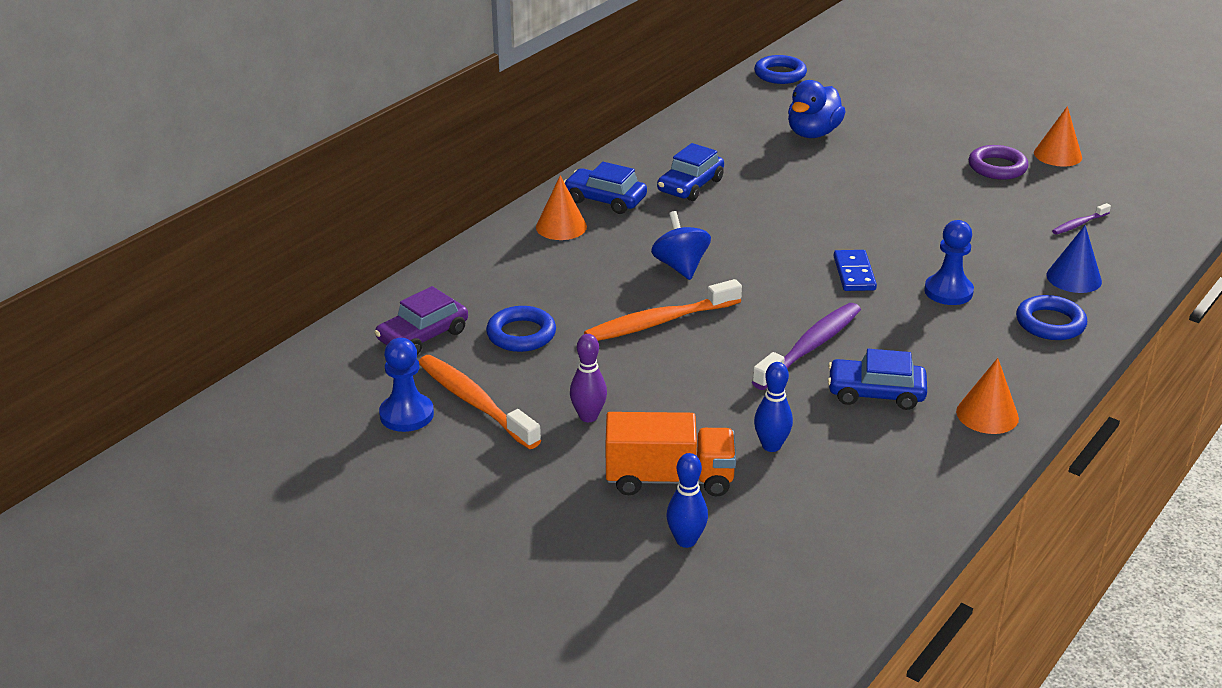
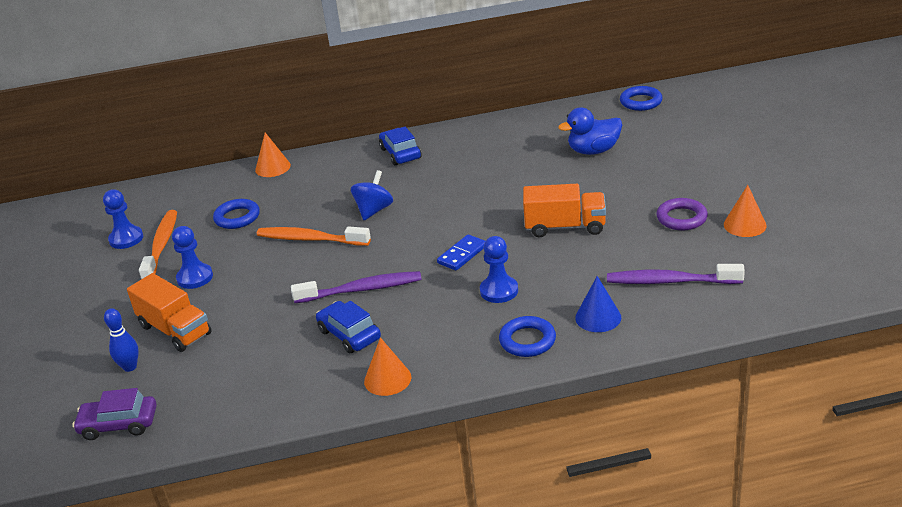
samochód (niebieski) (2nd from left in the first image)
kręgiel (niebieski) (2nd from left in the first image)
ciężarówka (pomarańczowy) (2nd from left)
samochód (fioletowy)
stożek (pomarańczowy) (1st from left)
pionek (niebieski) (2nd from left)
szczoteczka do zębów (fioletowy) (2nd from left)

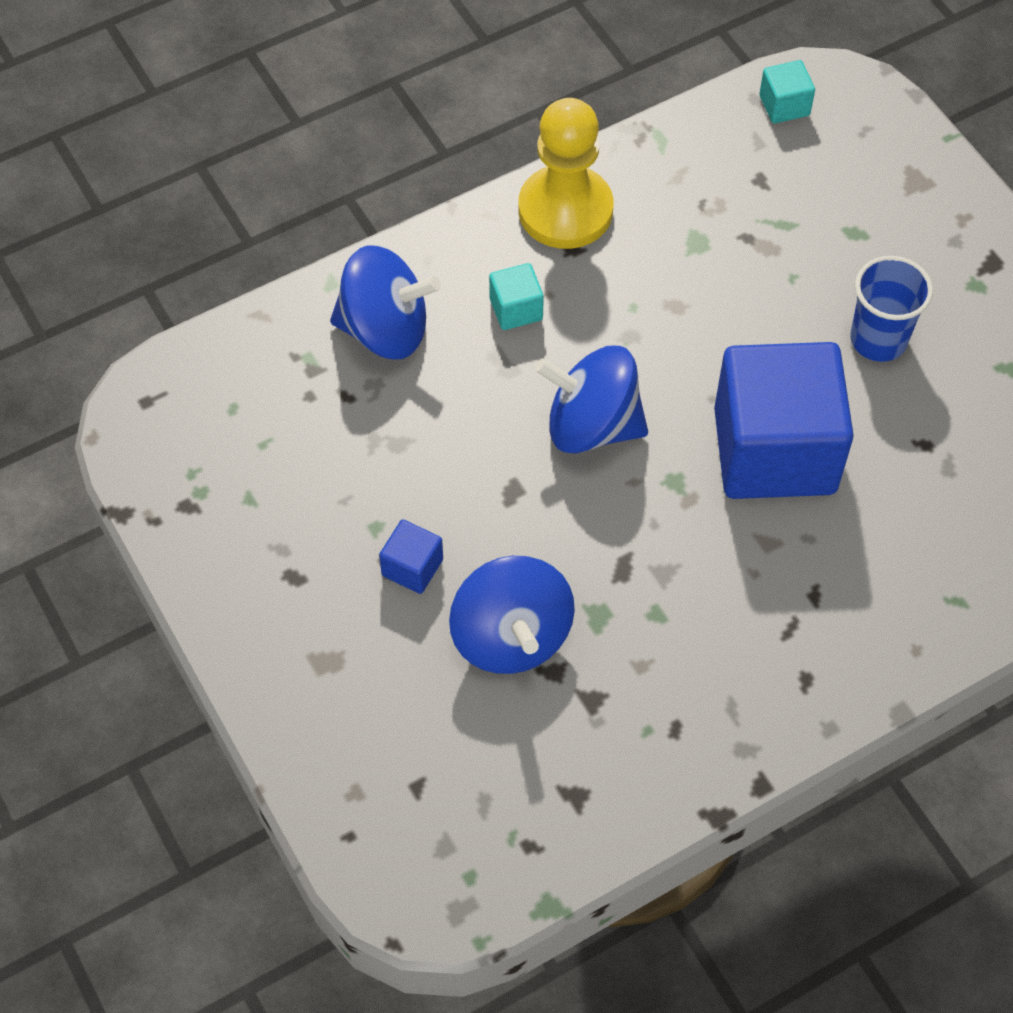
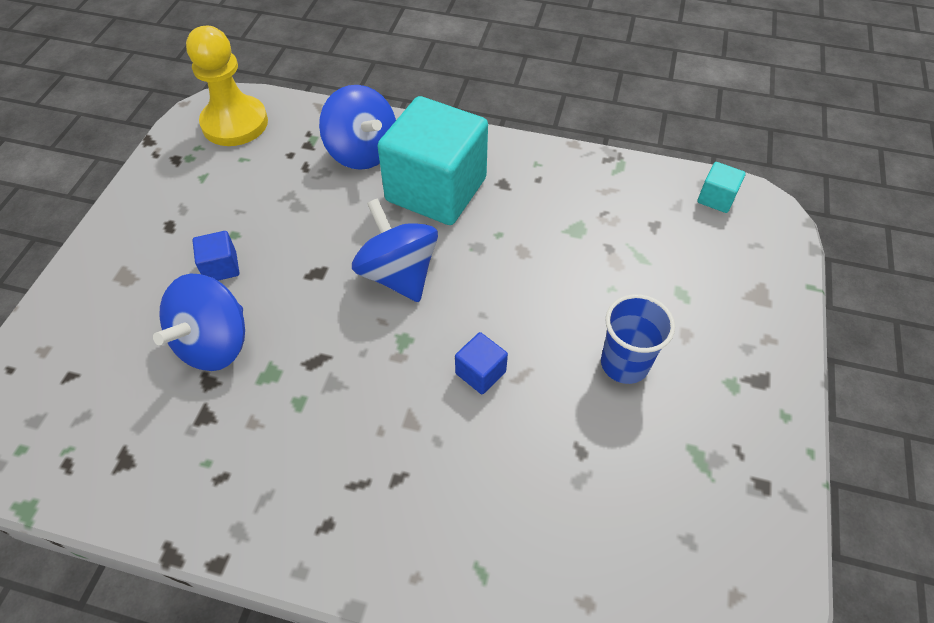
pionek (żółty)
sześcian (turkusowy) (1st from left)
sześcian (niebieski) (2nd from left)

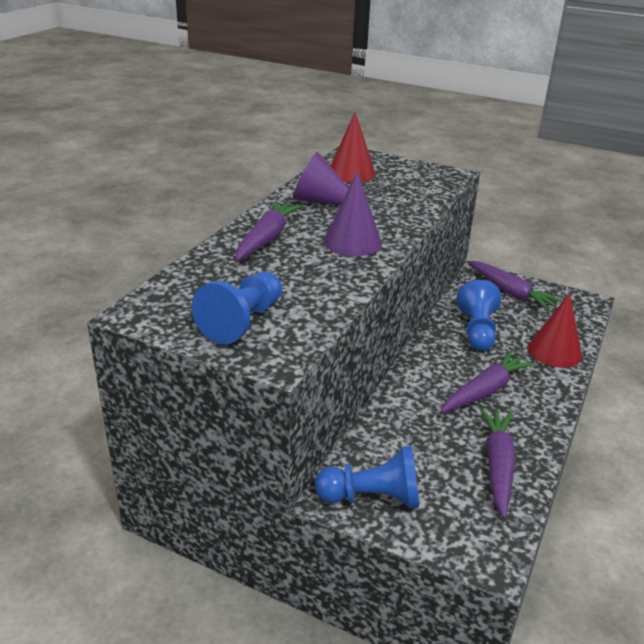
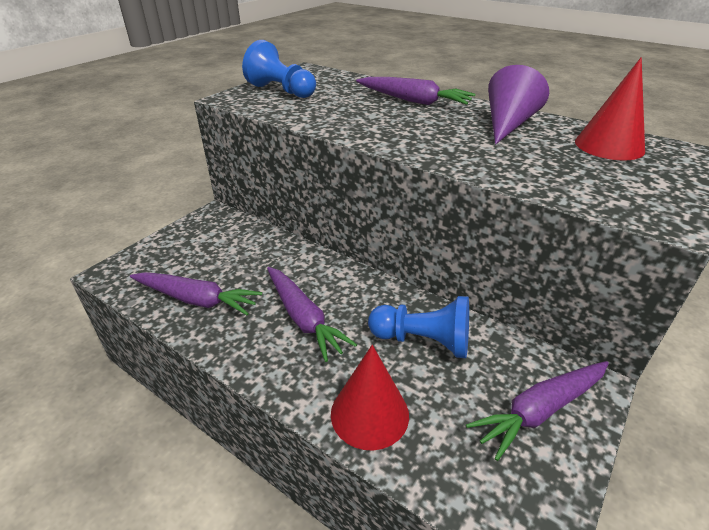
pionek (niebieski) (2nd from left in the first image)
stożek (fioletowy) (2nd from left in the first image)

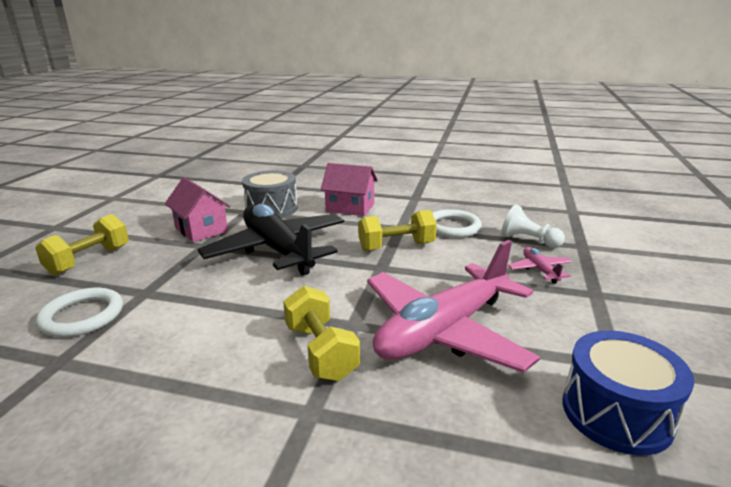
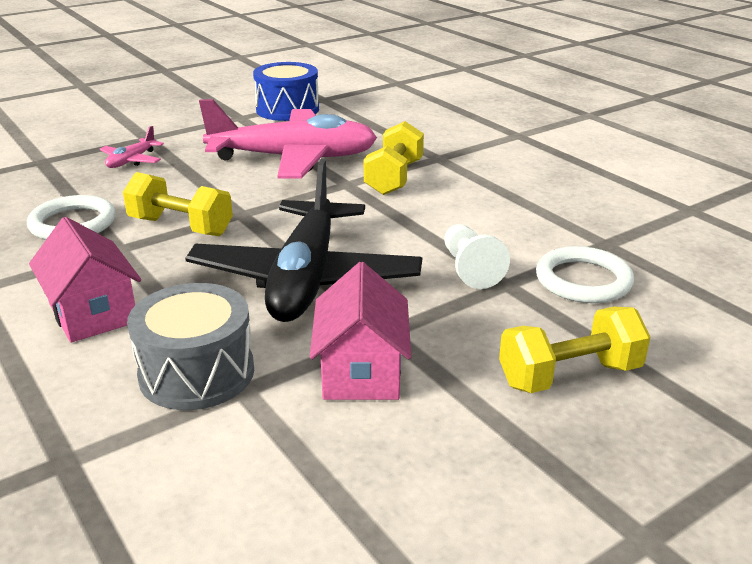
pionek (biały)

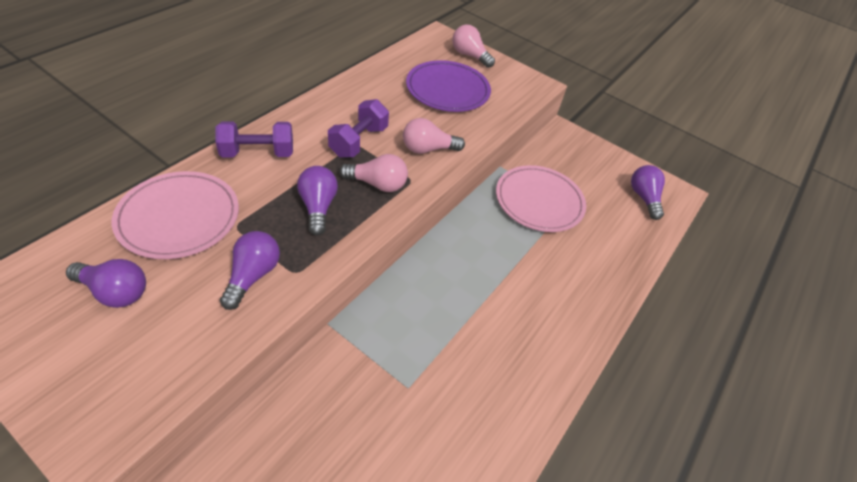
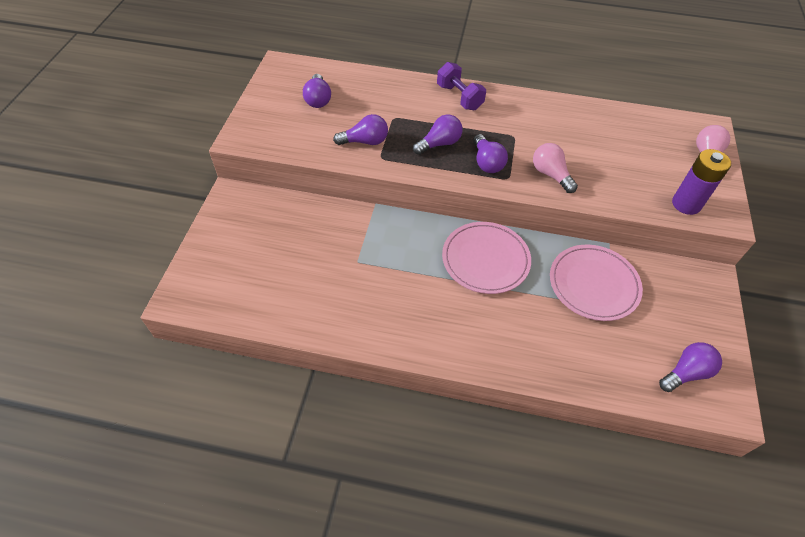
hantel (fioletowy) (2nd from left in the first image)
talerz (fioletowy)
bateria (fioletowy)
talerz (różowy) (1st from left)
żarówka (fioletowy) (4th from left)

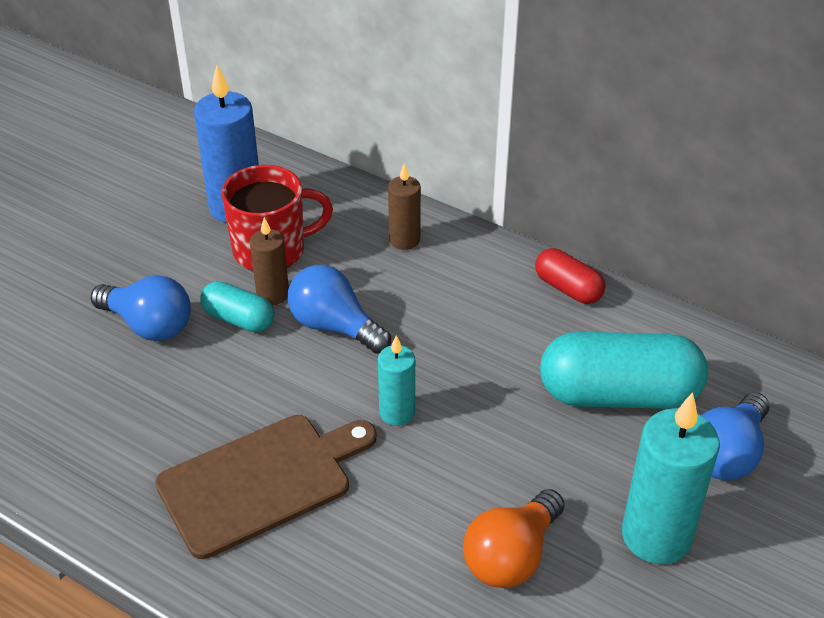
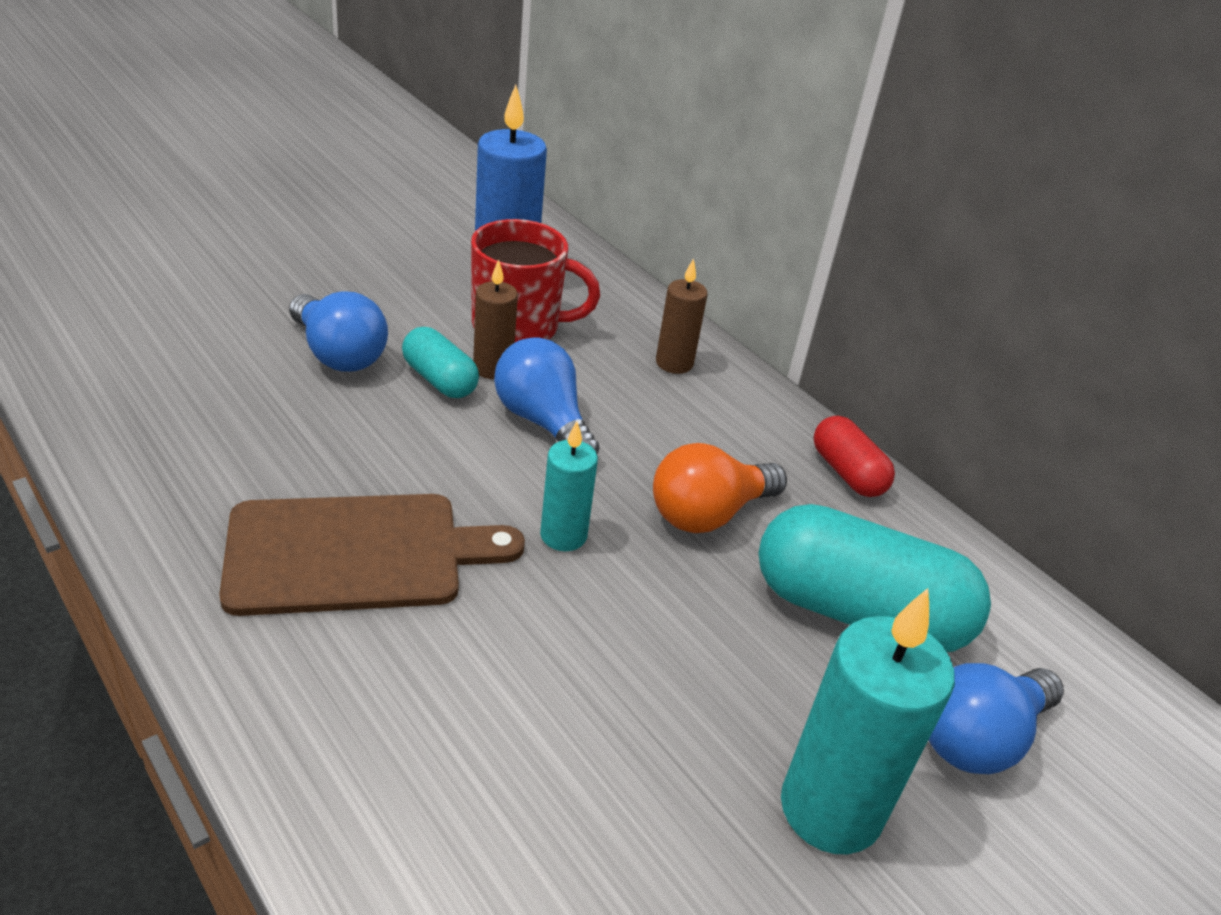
żarówka (pomarańczowy)

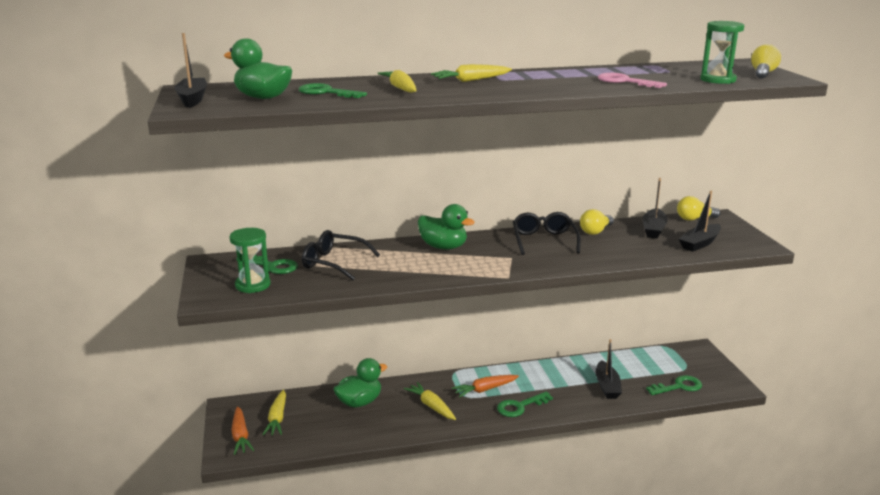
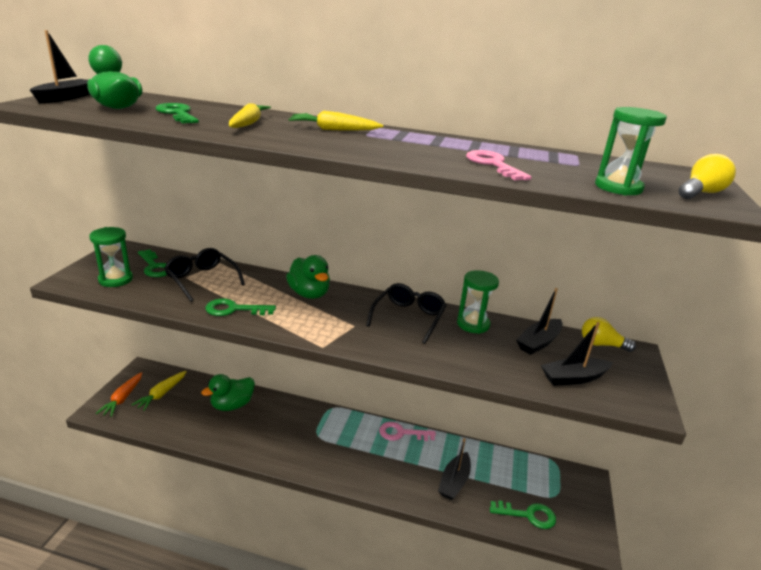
marchewka (żółty) (3rd from left in the first image)
marchewka (pomarańczowy) (2nd from left in the first image)
klucz (różowy) (1st from left)
klucz (zielony) (3rd from left)
klepsydra (zielony) (2nd from left)
kaczka (zielony) (2nd from left)

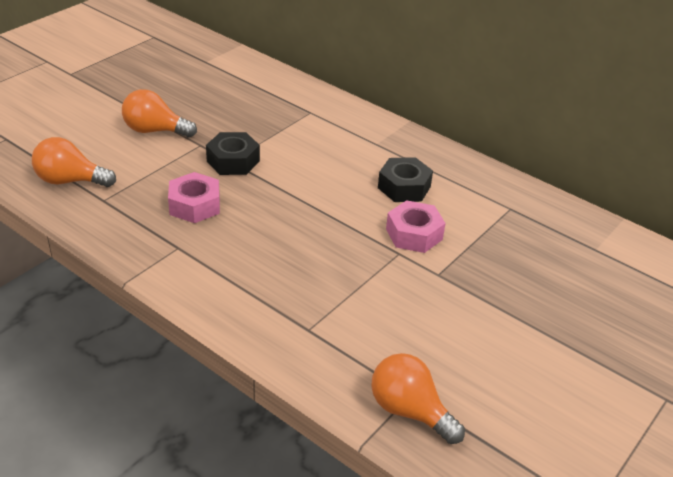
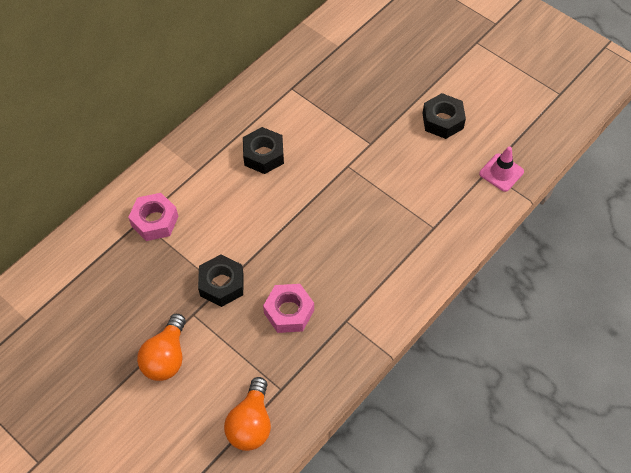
nakrętka (czarny) (3rd from left)
nakrętka (różowy) (1st from left)
pachołek (różowy)

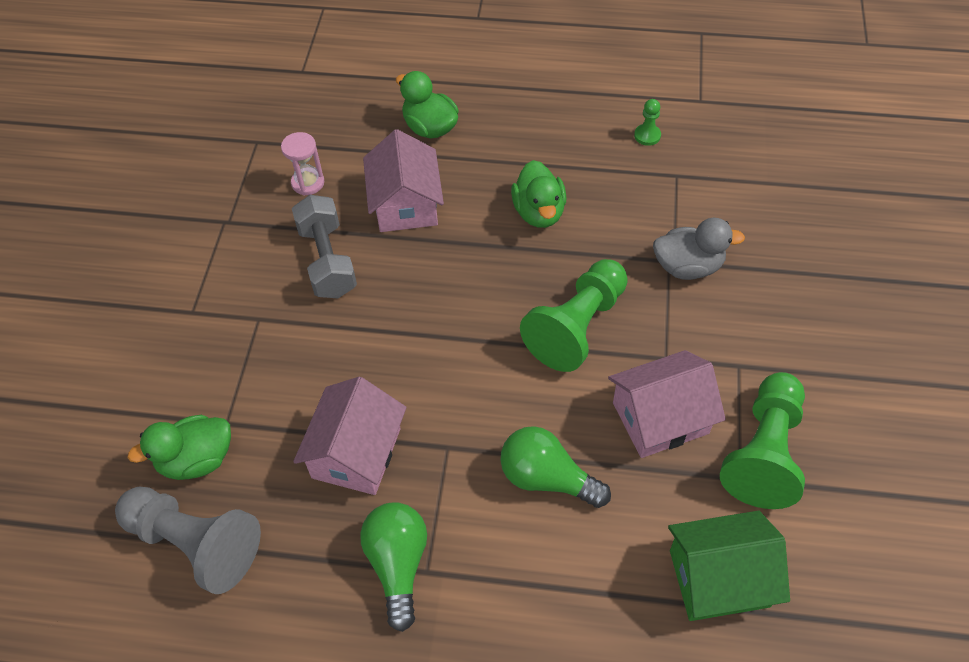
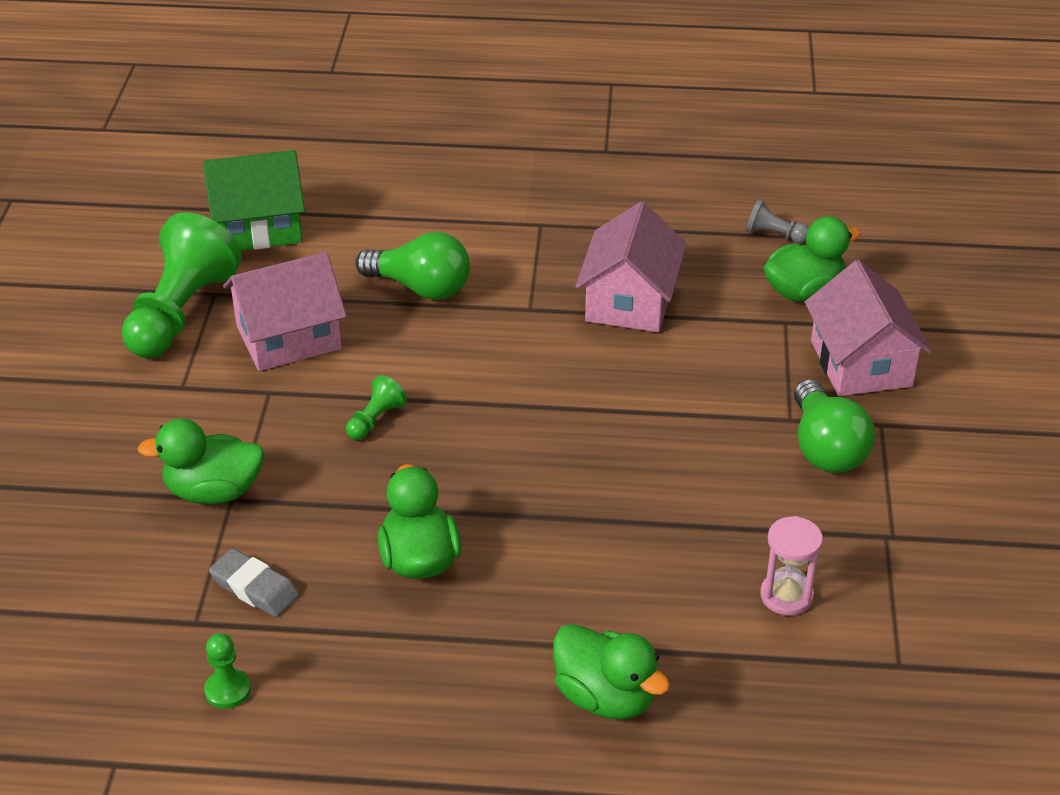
hantel (szary)
gumka do mazania (szary)
żarówka (zielony) (2nd from left)
domek (różowy) (3rd from left)
kaczka (zielony) (1st from left)
pionek (szary)
pionek (zielony) (3rd from left)

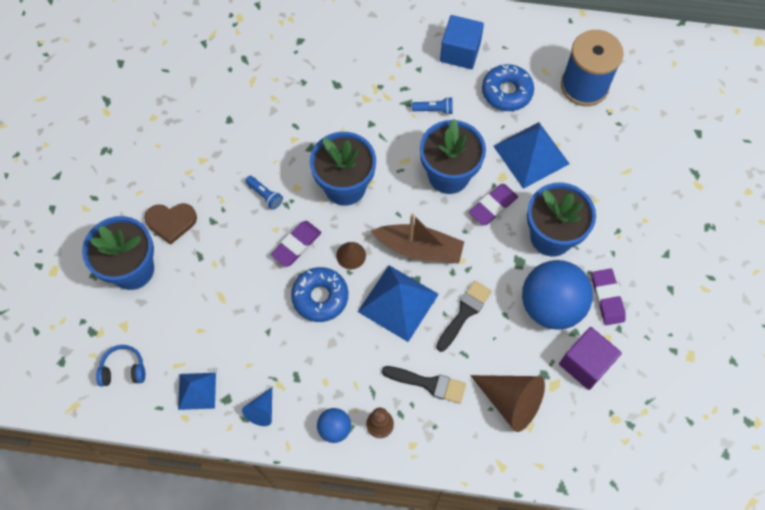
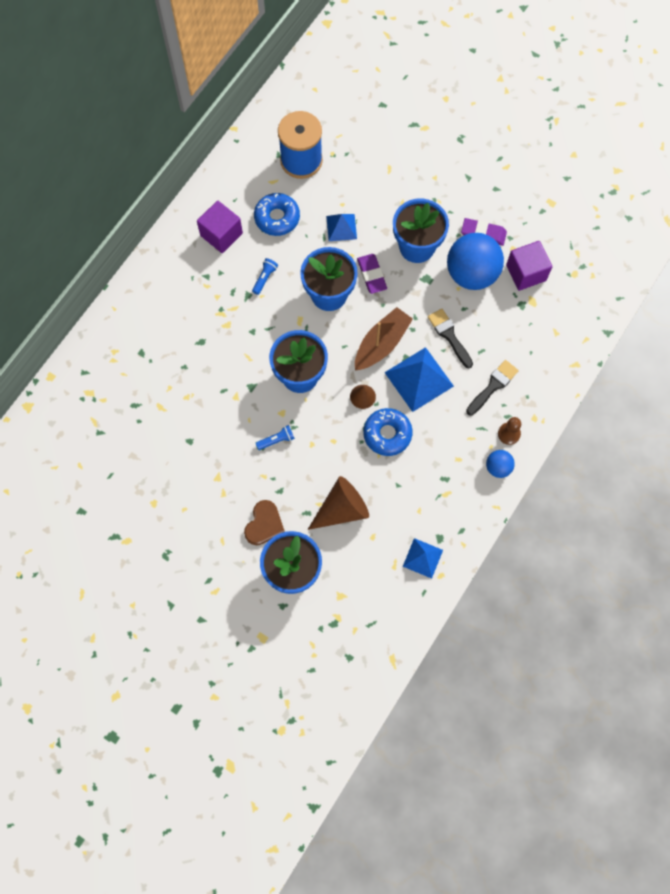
słuchawki (niebieski)
stożek (niebieski)
gumka do mazania (fioletowy) (1st from left in the first image)
stożek (brązowy) (1st from left)
sześcian (fioletowy) (1st from left)
piramida (niebieski) (1st from left)

